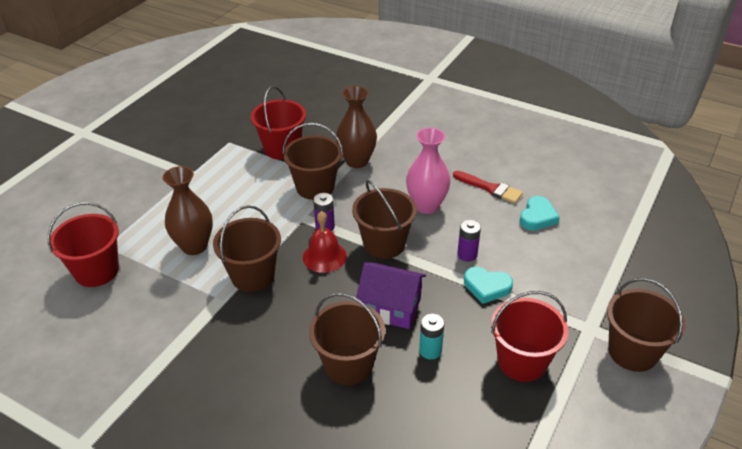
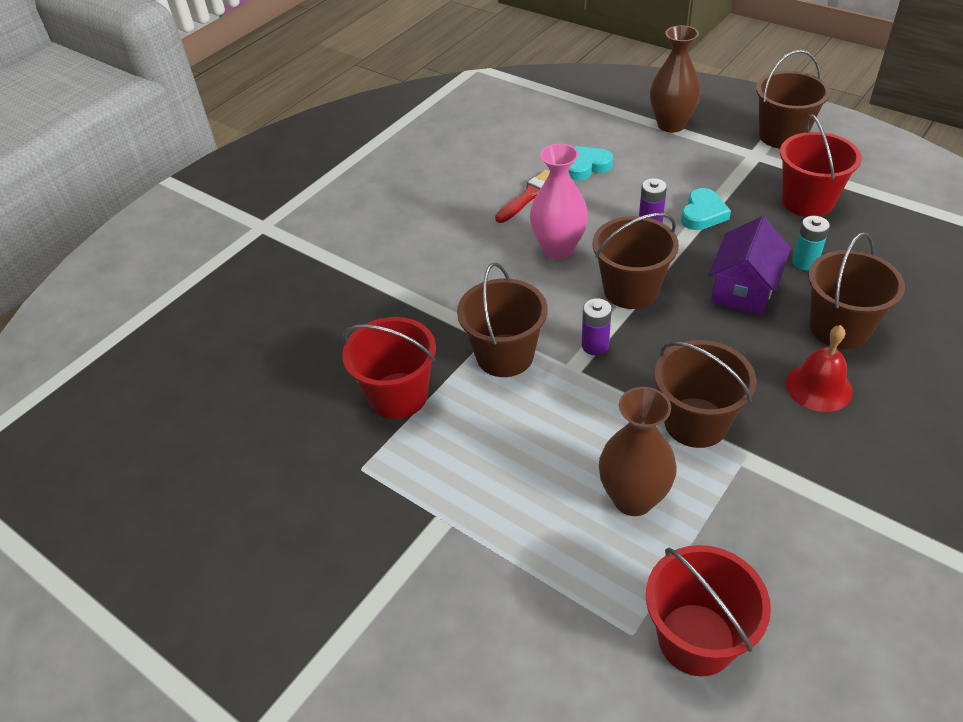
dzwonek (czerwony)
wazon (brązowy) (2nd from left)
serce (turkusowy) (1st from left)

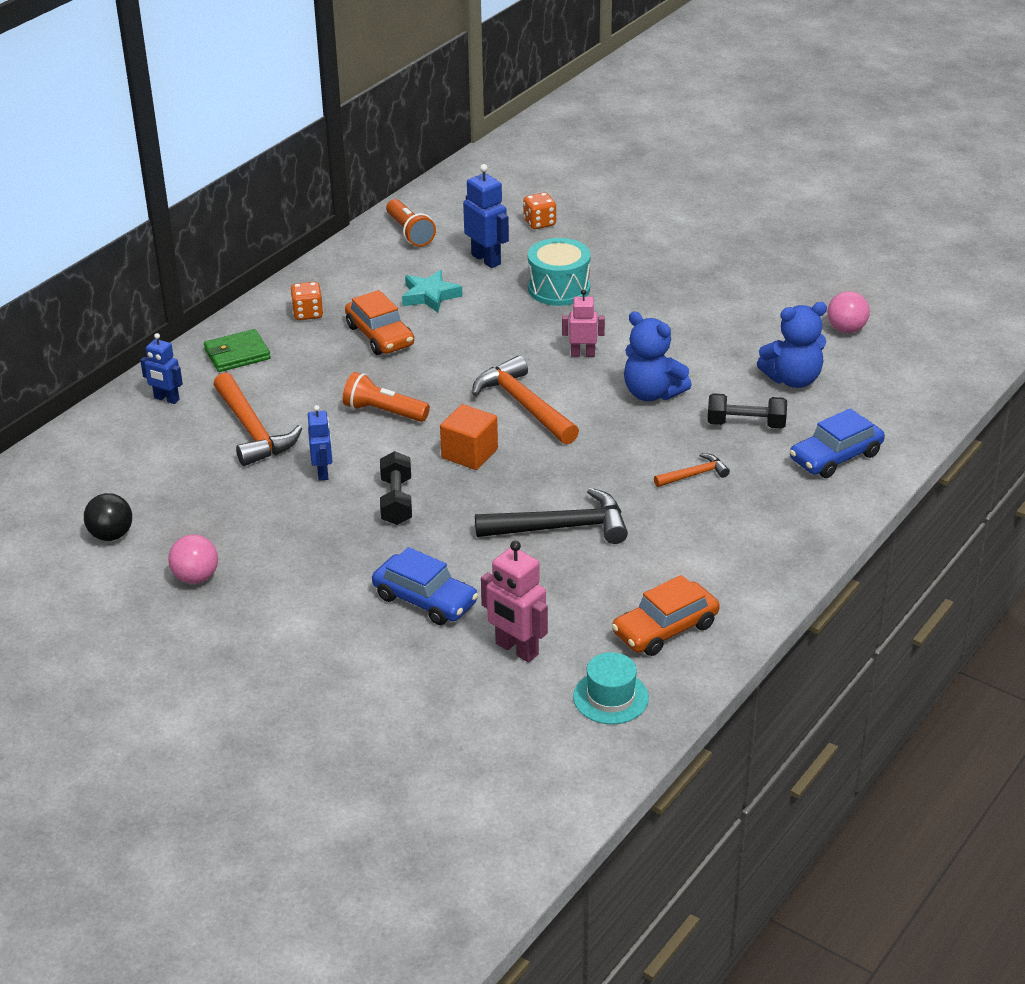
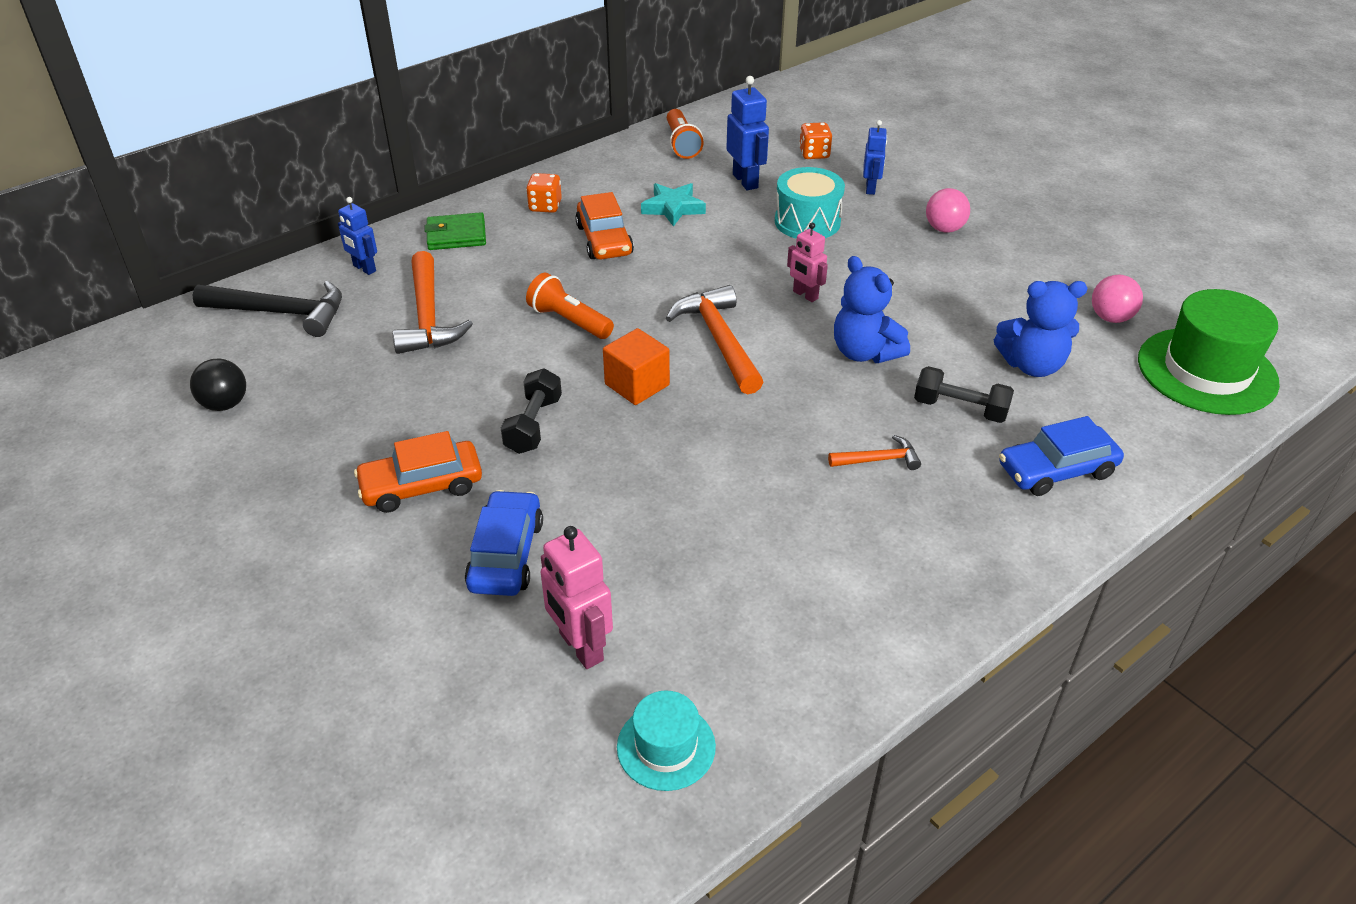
kapelusz (zielony)
piłka (różowy) (1st from left)
robot (niebieski) (3rd from left)
młotek (czarny)
samochód (pomarańczowy) (1st from left)
samochód (niebieski) (1st from left)
robot (różowy) (2nd from left)

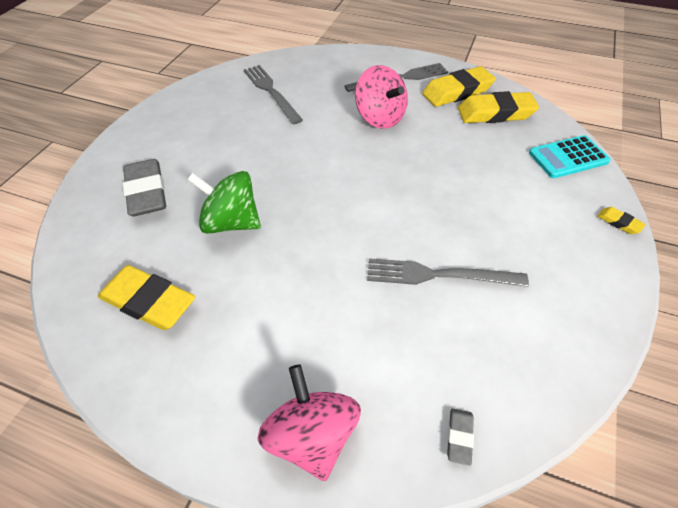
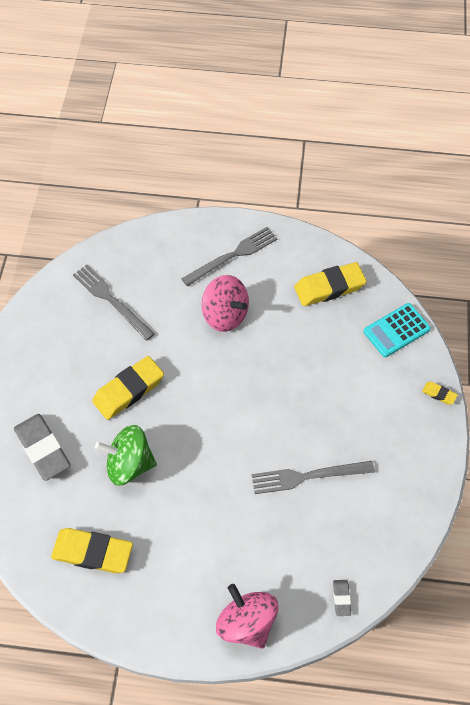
gumka do mazania (żółty) (2nd from left)

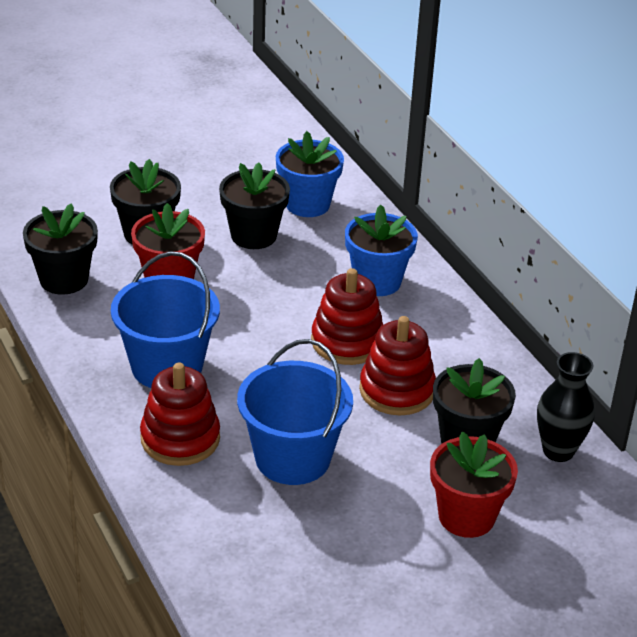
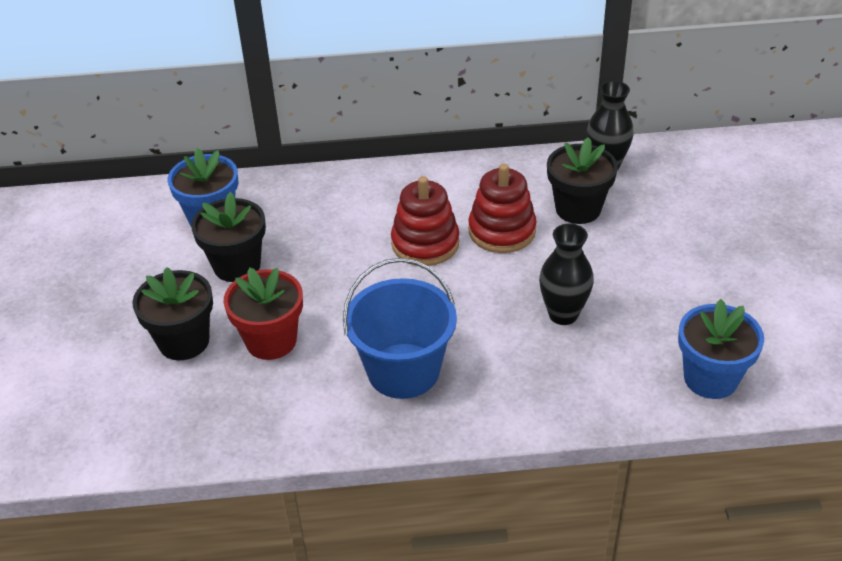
doniczka (czarny) (1st from left in the first image)
zabawka nakładanka (czerwony) (1st from left in the first image)
doniczka (czerwony) (2nd from left in the first image)
doniczka (niebieski) (2nd from left)
wazon (czarny) (1st from left)

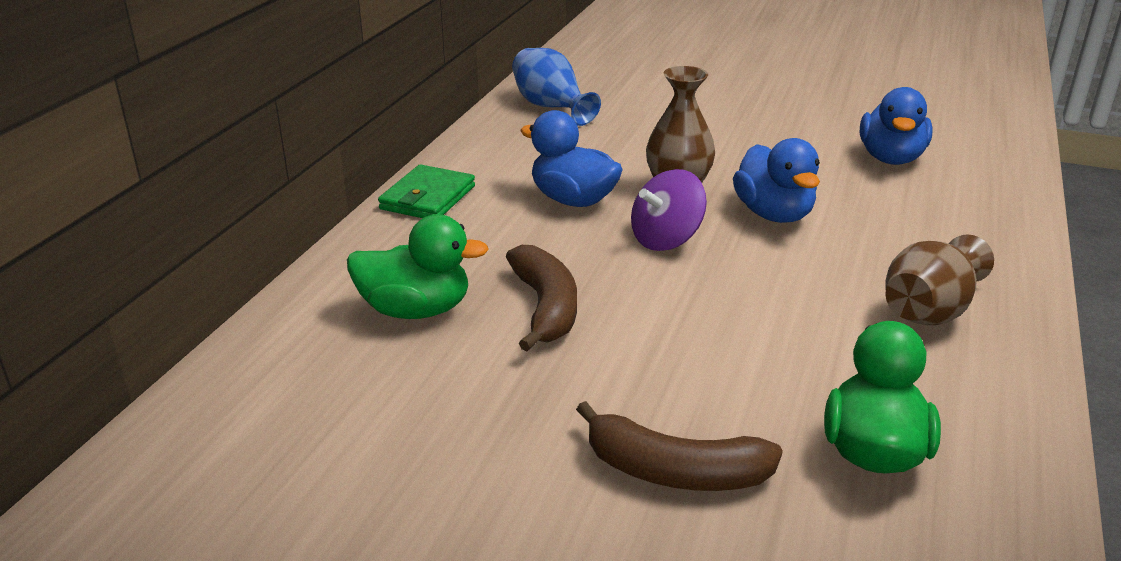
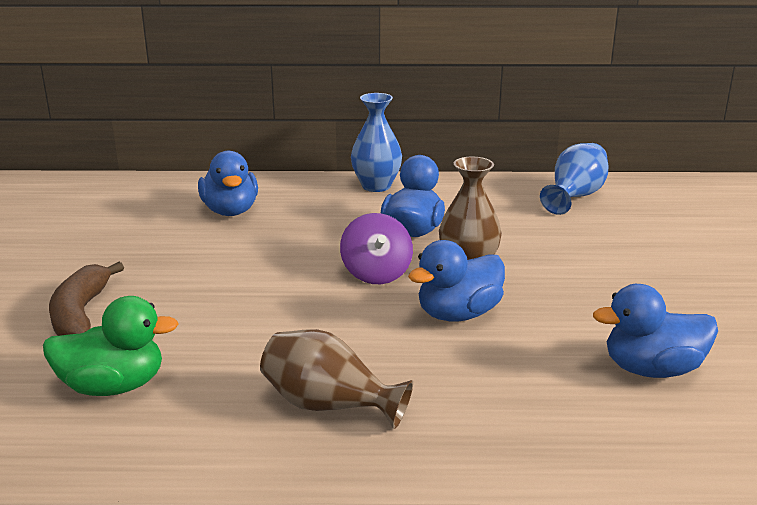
banan (brązowy) (1st from left in the first image)
wazon (niebieski) (1st from left)
kaczka (niebieski) (1st from left)
bączek (fioletowy)

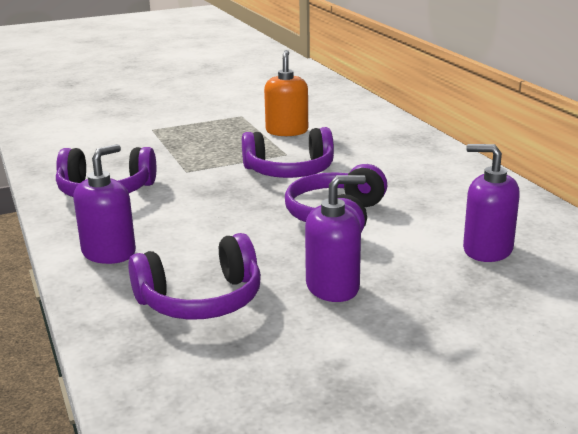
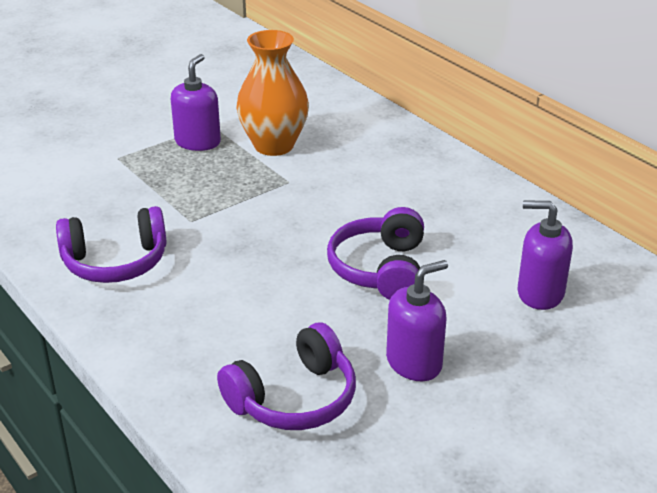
słuchawki (fioletowy) (3rd from left in the first image)
dozownik mydła (fioletowy) (1st from left)
wazon (pomarańczowy)

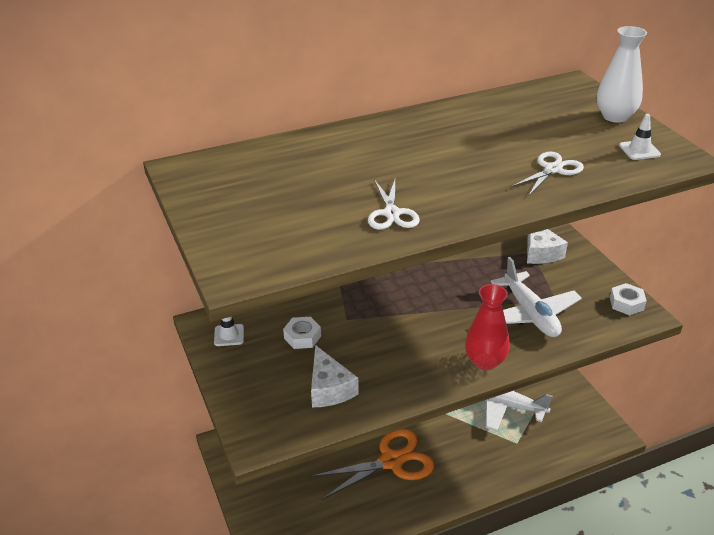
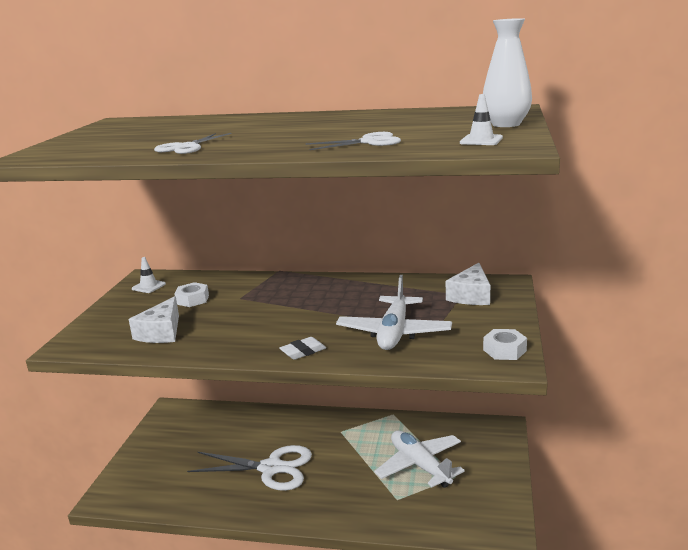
gumka do mazania (biały)
nożyczki (biały) (2nd from left)

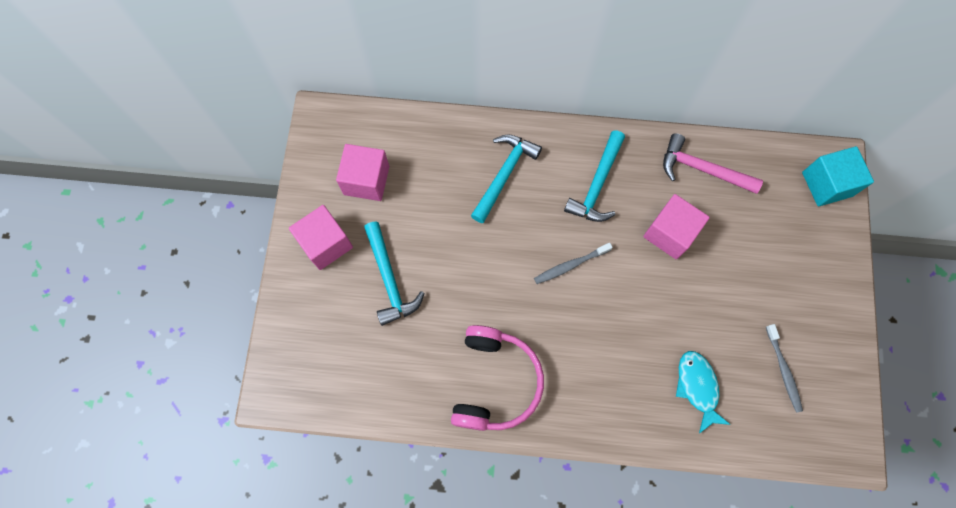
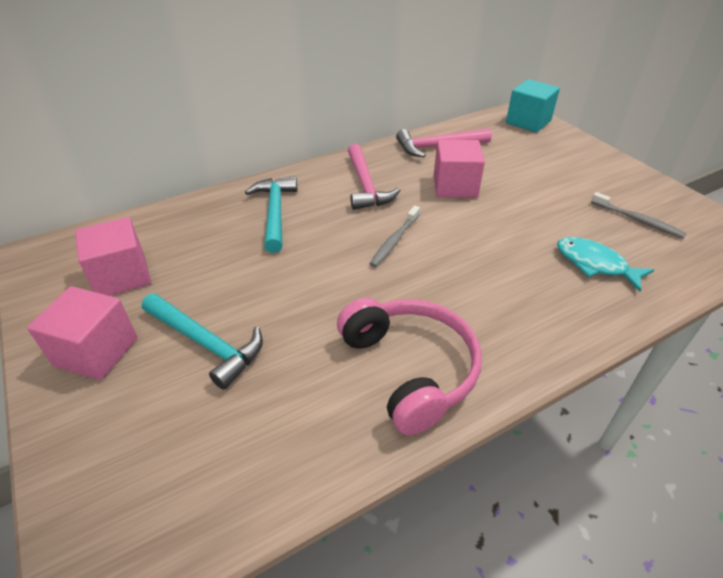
młotek (różowy) (1st from left)

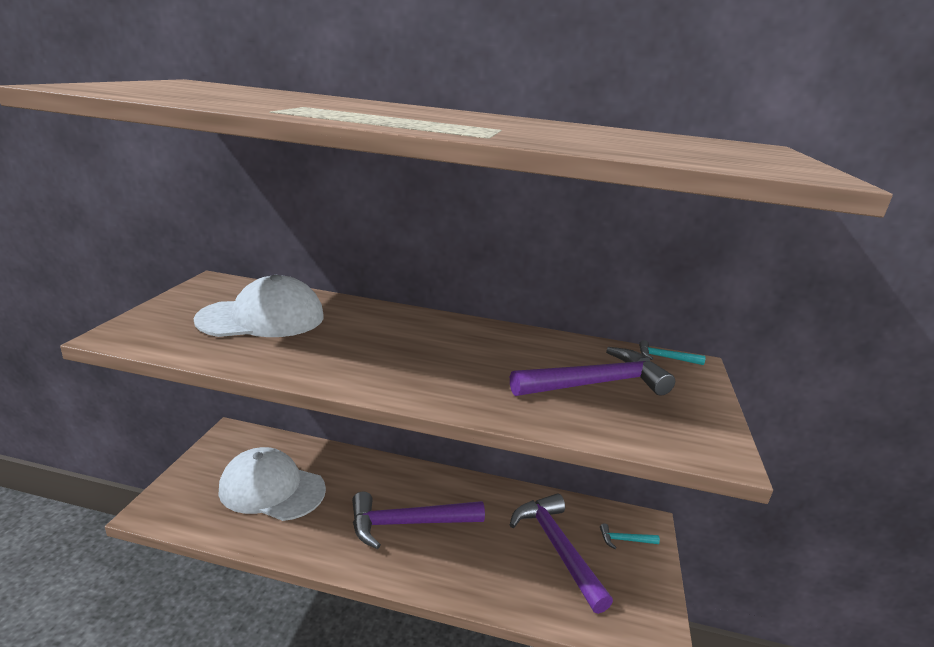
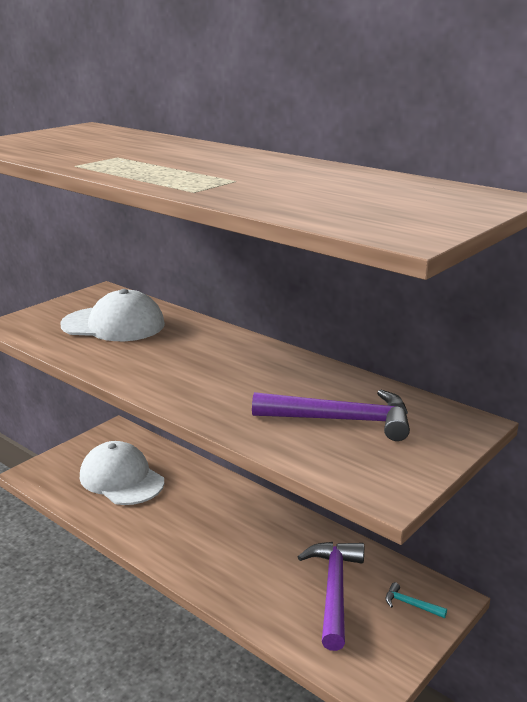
młotek (fioletowy) (1st from left in the first image)
młotek (turkusowy) (2nd from left in the first image)

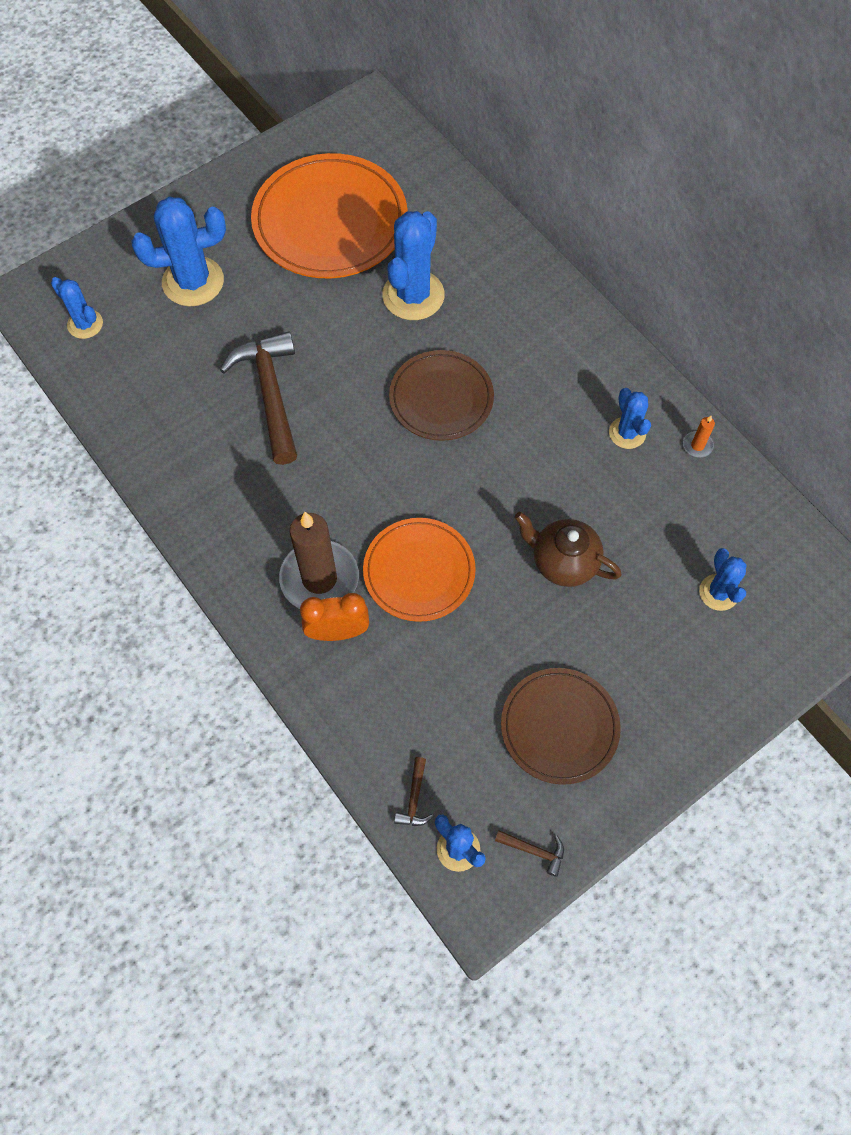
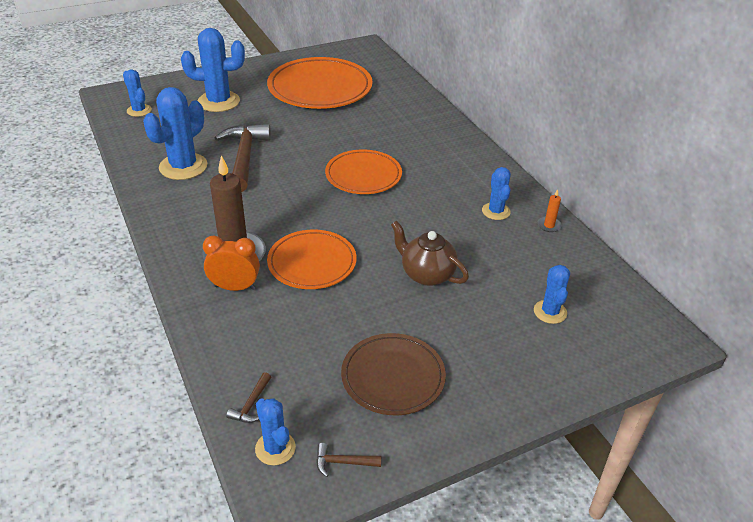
kaktus (niebieski) (2nd from left)
talerz (pomarańczowy) (3rd from left)
młotek (brązowy) (3rd from left)

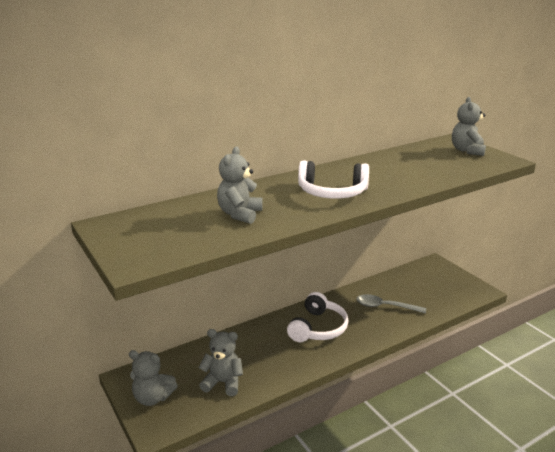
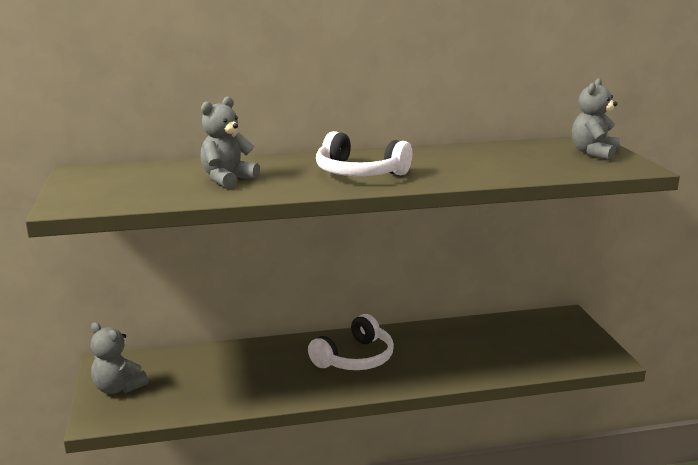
miś (szary) (2nd from left in the first image)
łyżka (szary)

